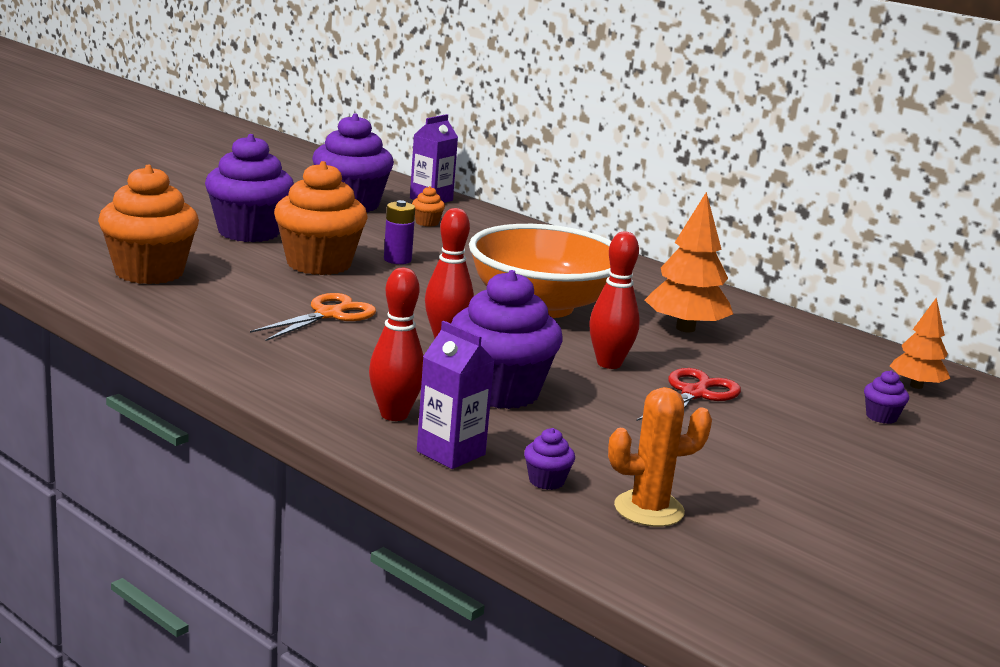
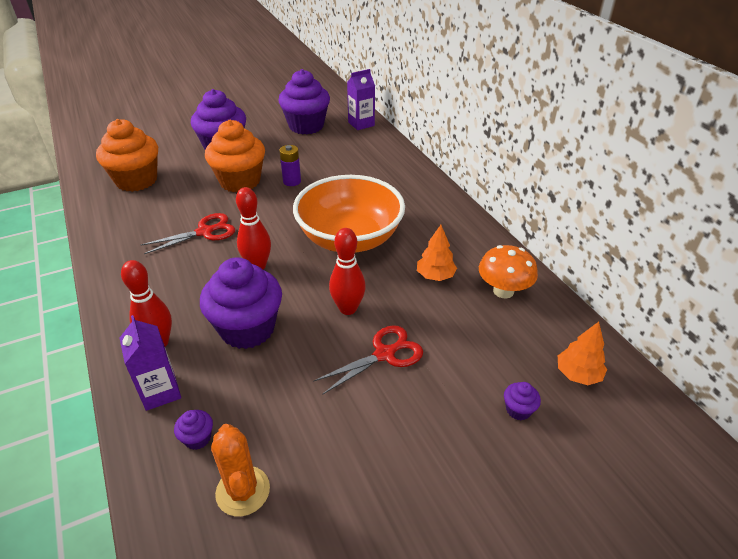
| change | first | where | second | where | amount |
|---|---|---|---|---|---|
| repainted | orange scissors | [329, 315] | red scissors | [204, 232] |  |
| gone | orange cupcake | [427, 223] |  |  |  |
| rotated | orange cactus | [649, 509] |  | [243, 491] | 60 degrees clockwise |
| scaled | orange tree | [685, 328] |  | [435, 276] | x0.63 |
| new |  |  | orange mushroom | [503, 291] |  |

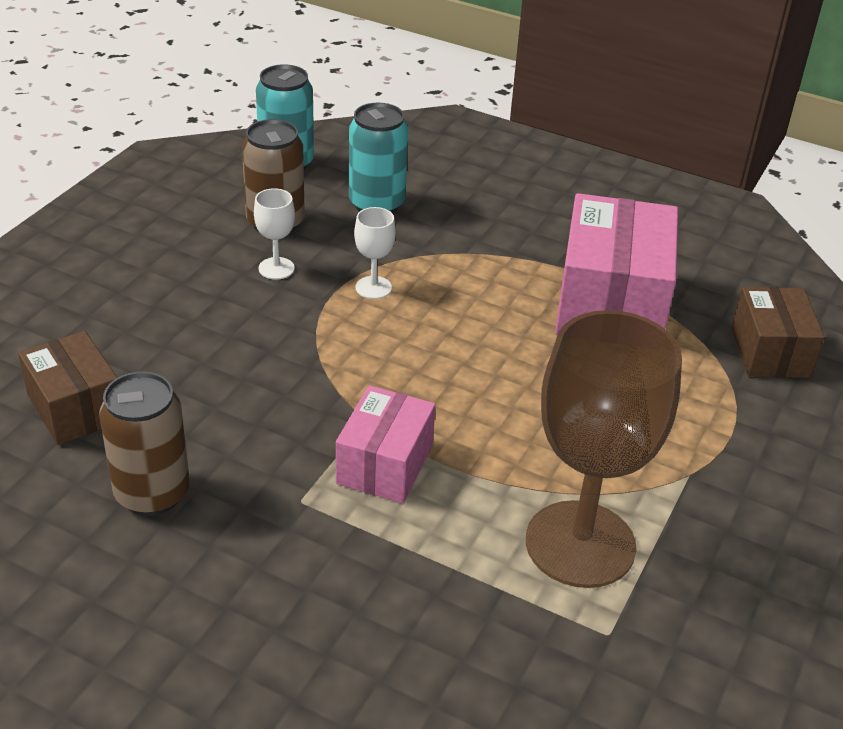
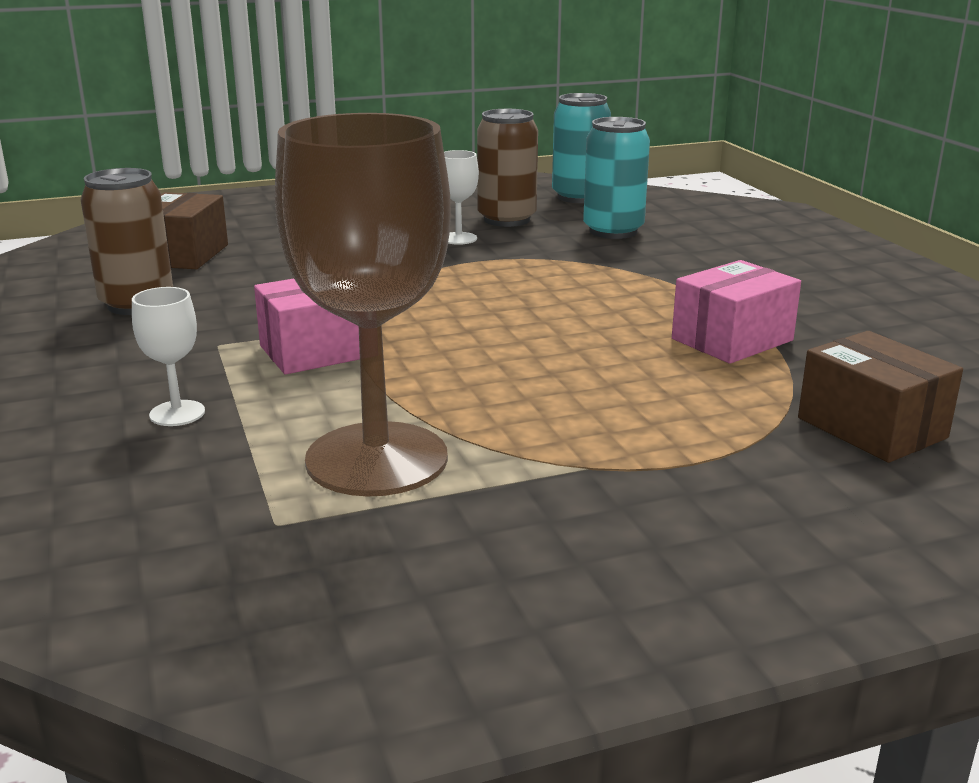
| change | first | where | second | where | amount |
|---|---|---|---|---|---|
| shifted | white goblet | [373, 287] |  | [177, 413] |  |
| scaled | pink box | [610, 304] |  | [732, 340] | x0.60 |
| rotated | brown box | [770, 352] |  | [871, 428] | 75 degrees counterclockwise |

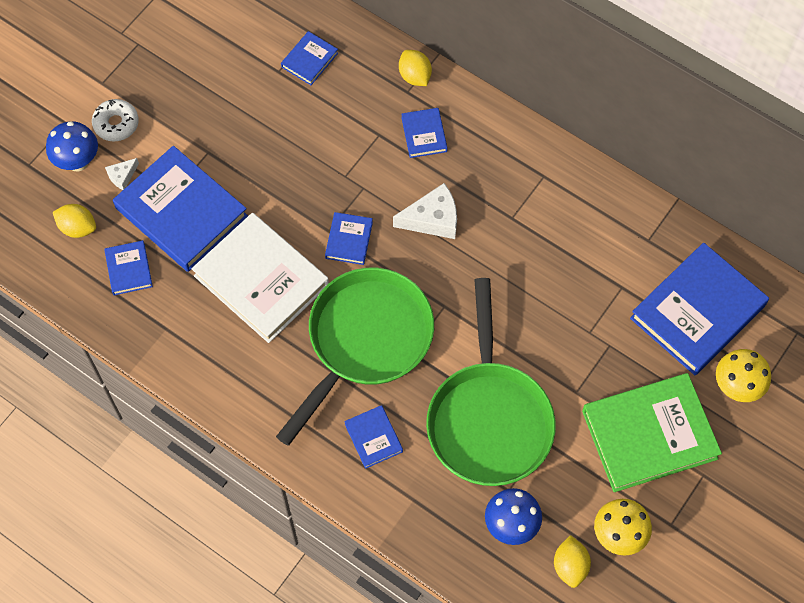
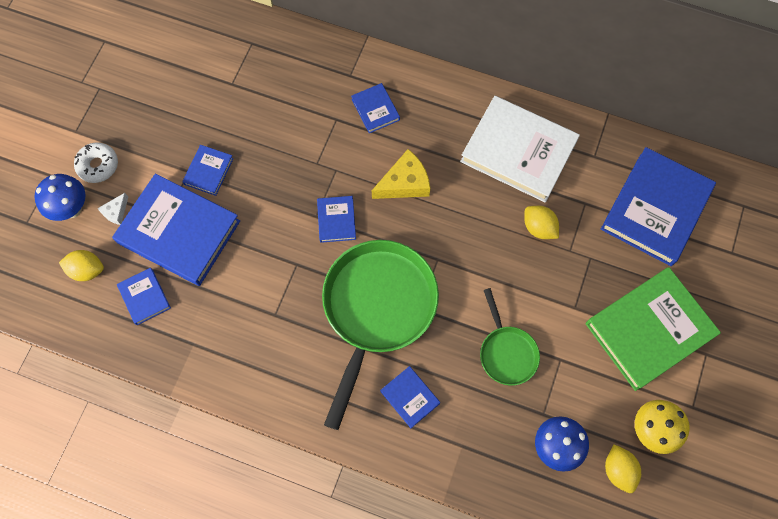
| change | first | where | second | where | amount |
|---|---|---|---|---|---|
| shifted | white book | [261, 280] |  | [518, 152] |  |
| shifted | blue book | [309, 60] |  | [208, 171] |  |
| repainted | white cheese | [432, 219] | yellow cheese | [404, 183] |  |
| shifted | yellow lemon | [415, 76] |  | [539, 228] |  |
| scaled | green pan | [489, 419] |  | [506, 352] | x0.51 |
| gone | yellow mushroom | [736, 387] |  |  |  |

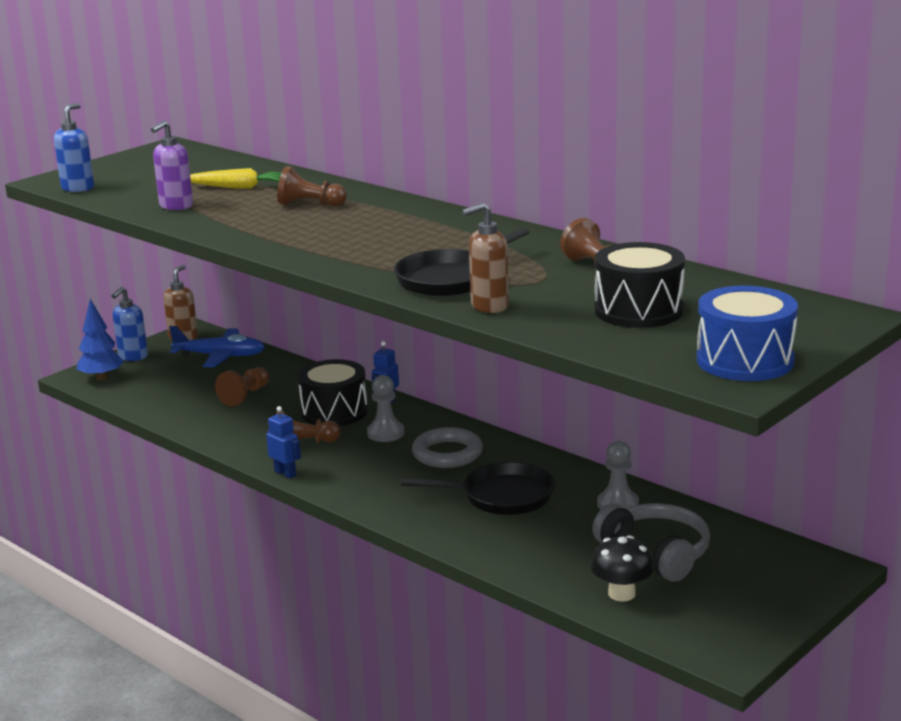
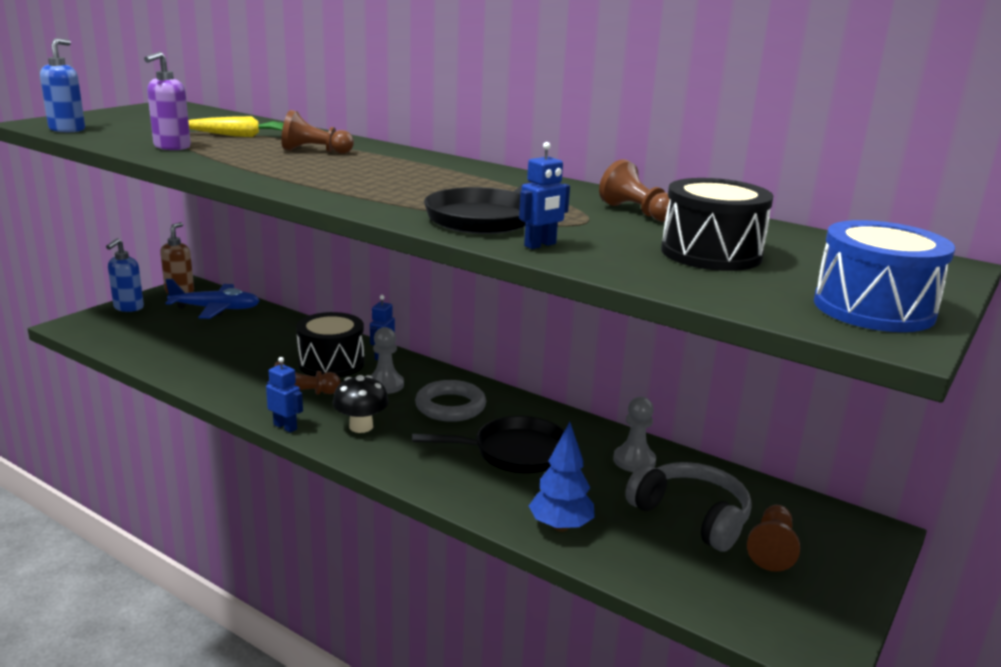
| change | first | where | second | where | amount |
|---|---|---|---|---|---|
| shifted | blue tree | [101, 378] |  | [560, 526] |  |
| shifted | brown pawn | [245, 396] |  | [771, 549] |  |
| swapped | brown soap dispenser | [489, 306] | blue robot | [540, 245] |  |
| shifted | black mushroom | [621, 593] |  | [361, 426] |  |

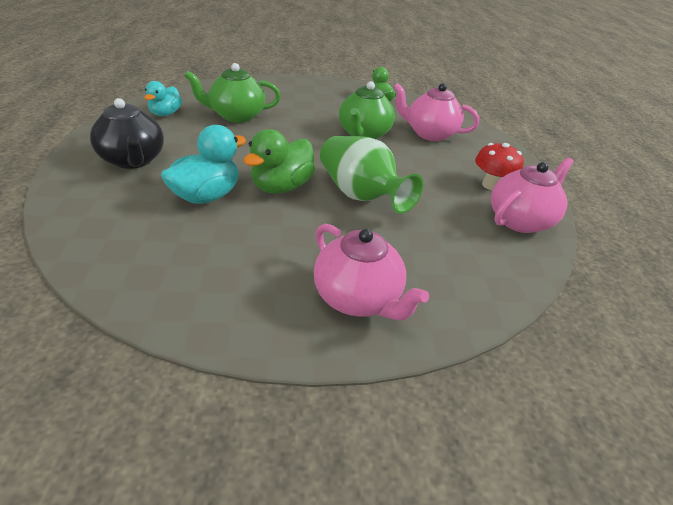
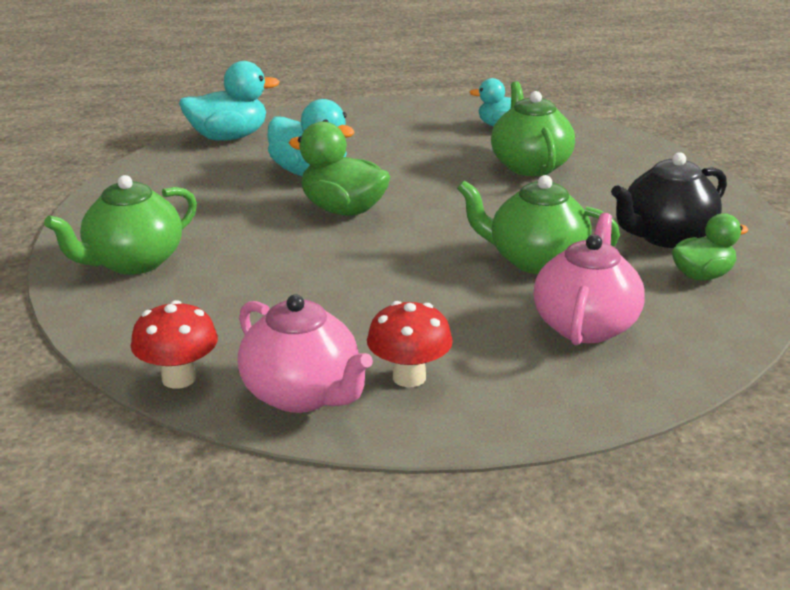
| change | first | where | second | where | amount |
|---|---|---|---|---|---|
| shifted | black teapot | [133, 160] |  | [665, 236] |  |
| repainted | pink teapot | [358, 298] | green teapot | [133, 262] |  |
| gone | green vase | [360, 195] |  |  |  |
| new |  |  | red mushroom | [179, 378] |  |
| new |  |  | turquoise duck | [228, 137] |  |

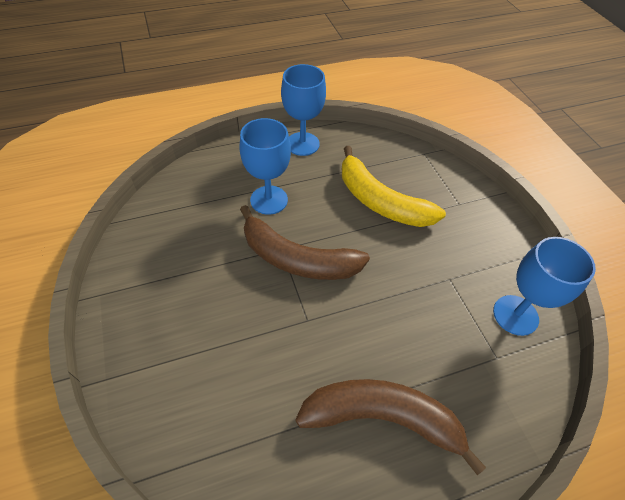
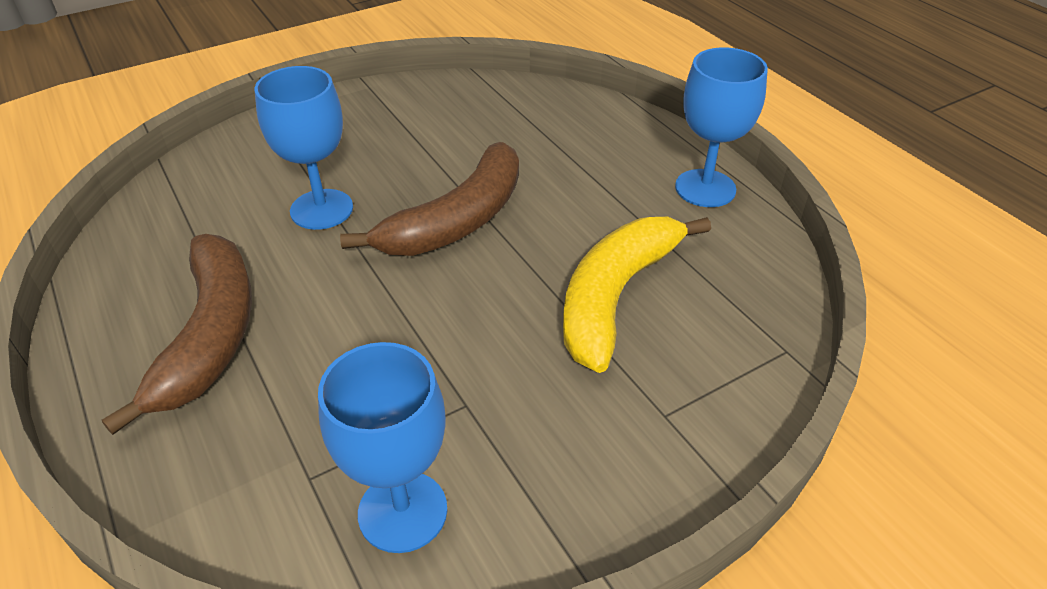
| change | first | where | second | where | amount |
|---|---|---|---|---|---|
| shifted | blue goblet | [269, 200] |  | [321, 209] |  |
| rotated | brown banana | [297, 259] |  | [458, 220] | 150 degrees counterclockwise |

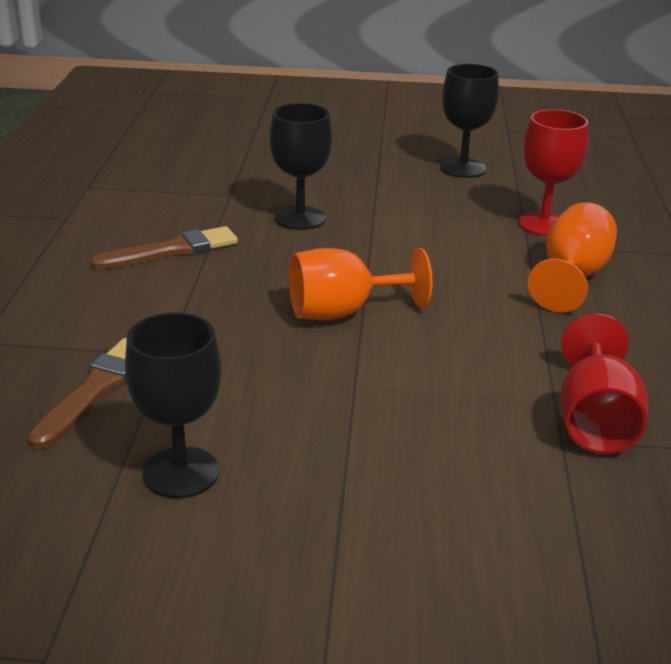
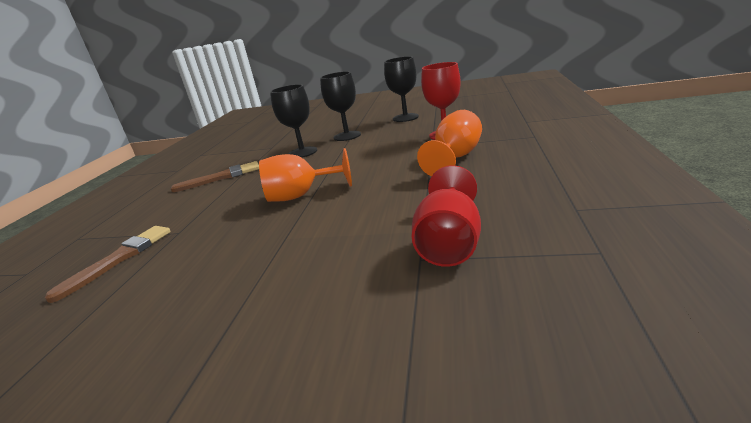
| change | first | where | second | where | amount |
|---|---|---|---|---|---|
| shifted | black goblet | [181, 472] |  | [347, 136] |  |

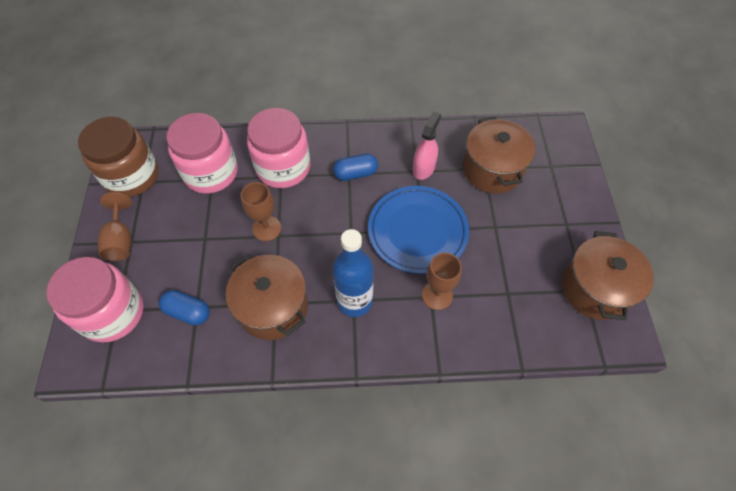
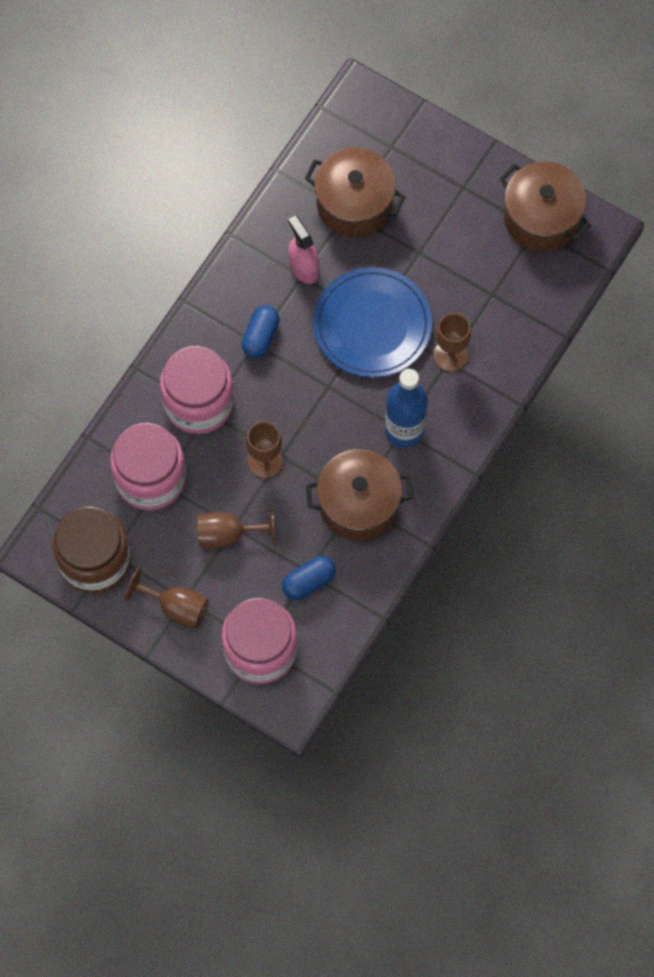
| change | first | where | second | where | amount |
|---|---|---|---|---|---|
| new |  |  | brown goblet | [228, 534] |  |

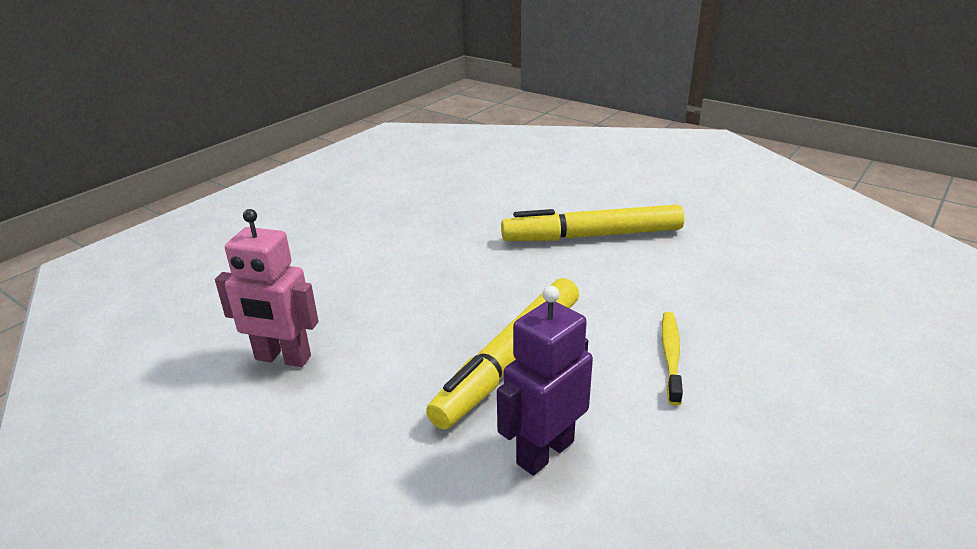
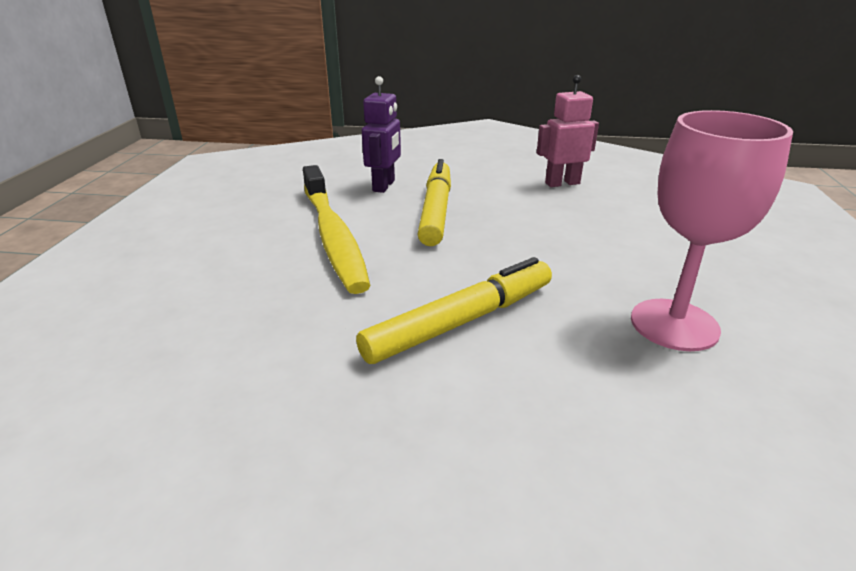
| change | first | where | second | where | amount |
|---|---|---|---|---|---|
| scaled | yellow toothbrush | [671, 355] |  | [333, 236] | x2.32 |
| new |  |  | pink goblet | [674, 324] |  |

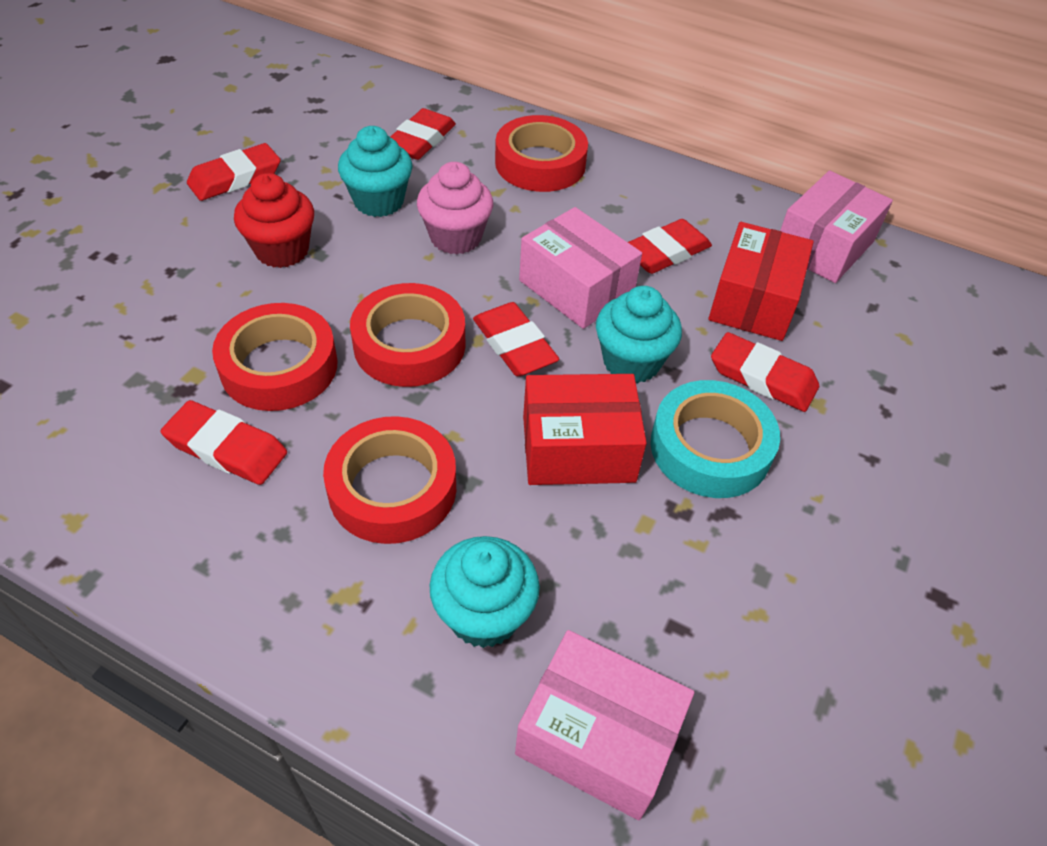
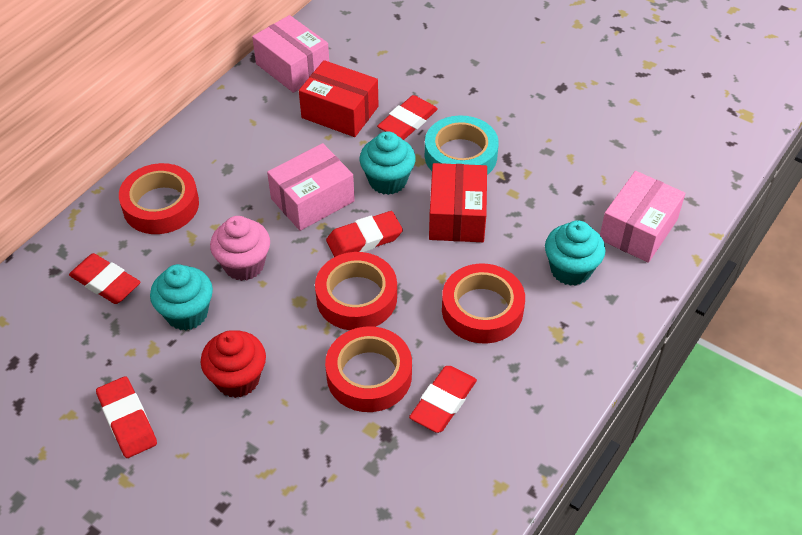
| change | first | where | second | where | amount |
|---|---|---|---|---|---|
| gone | red eraser | [665, 252] |  |  |  |

